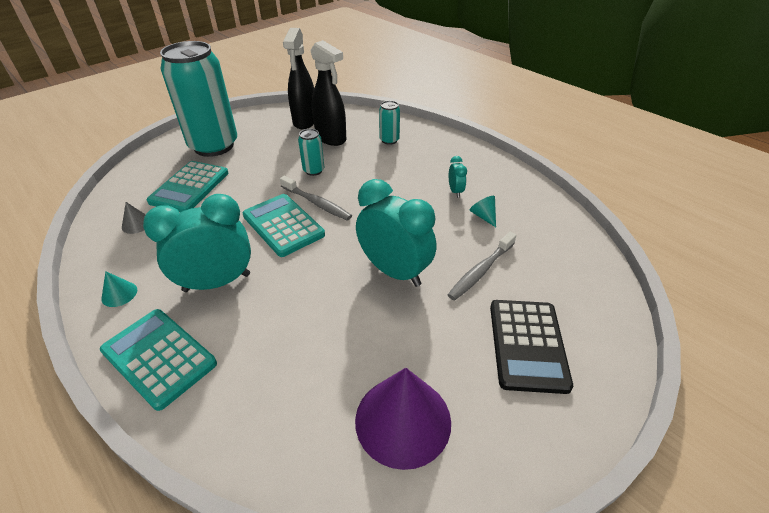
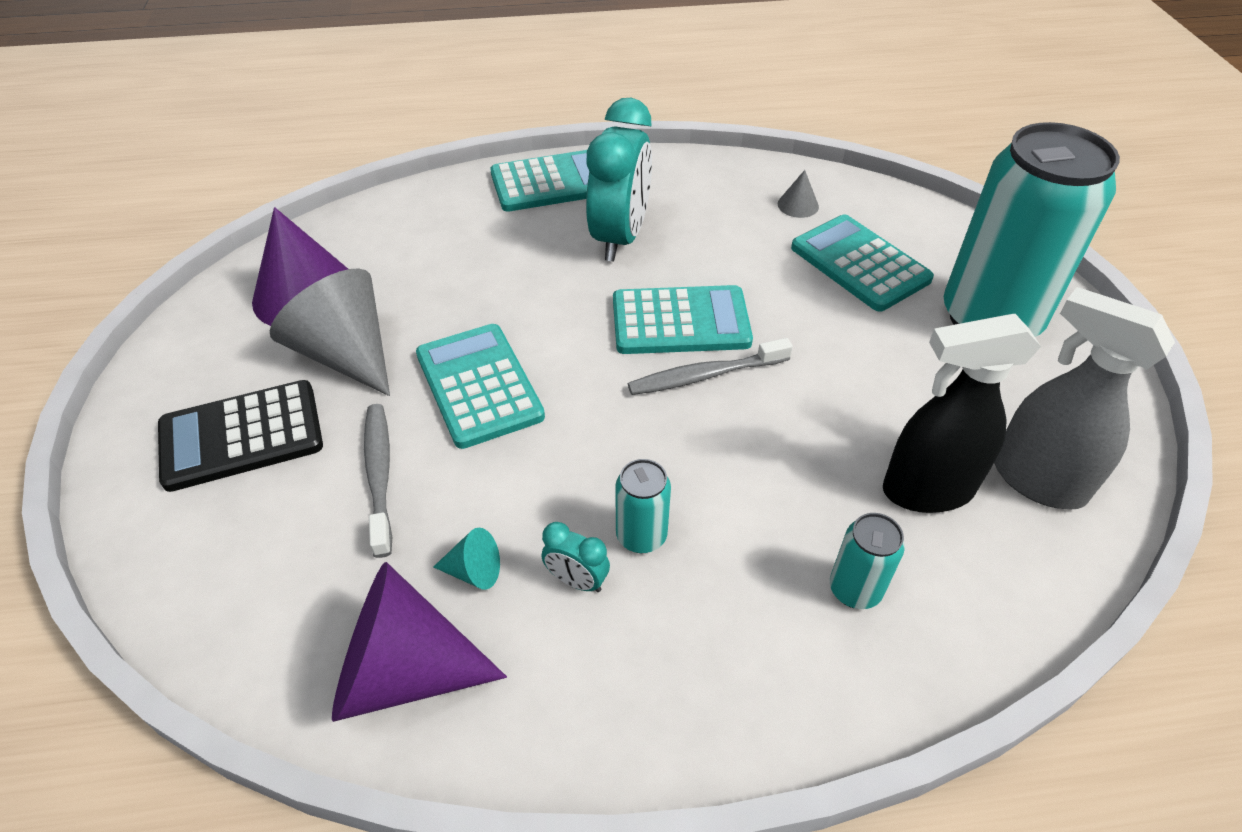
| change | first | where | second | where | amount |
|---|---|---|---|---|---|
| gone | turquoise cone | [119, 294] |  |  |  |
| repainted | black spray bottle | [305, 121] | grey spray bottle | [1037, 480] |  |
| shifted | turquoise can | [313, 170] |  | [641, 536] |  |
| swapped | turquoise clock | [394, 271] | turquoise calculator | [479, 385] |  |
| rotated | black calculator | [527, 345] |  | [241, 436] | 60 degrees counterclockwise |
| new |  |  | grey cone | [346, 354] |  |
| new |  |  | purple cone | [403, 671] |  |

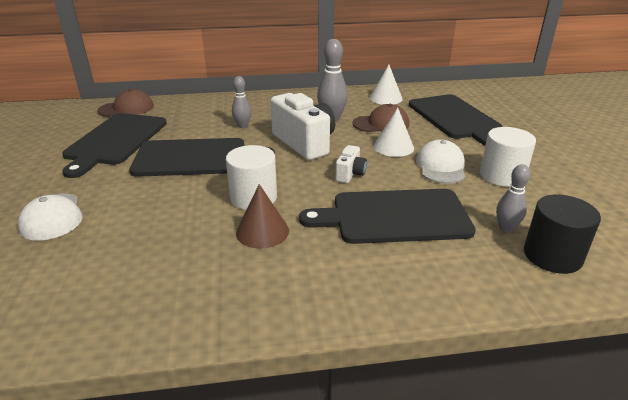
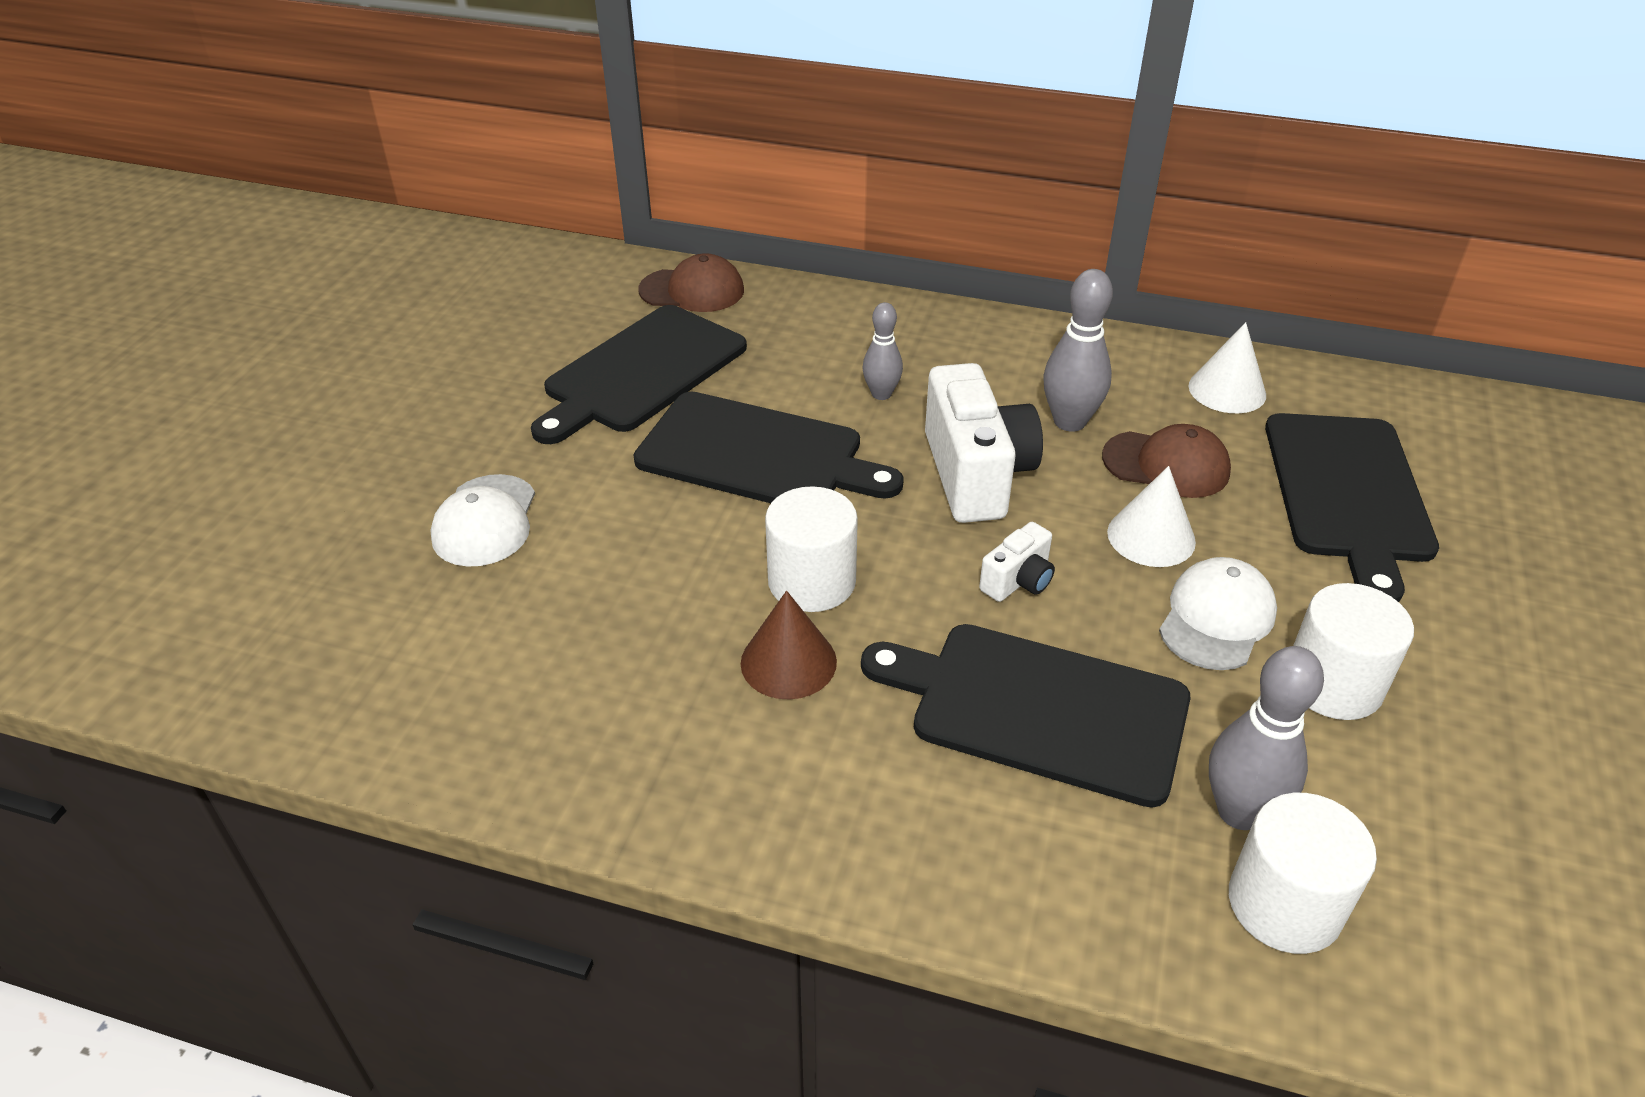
| change | first | where | second | where | amount |
|---|---|---|---|---|---|
| scaled | grey bowling pin | [506, 228] |  | [1239, 811] | x1.59 |
| repainted | black cylinder | [552, 255] | white cylinder | [1284, 904] |  |

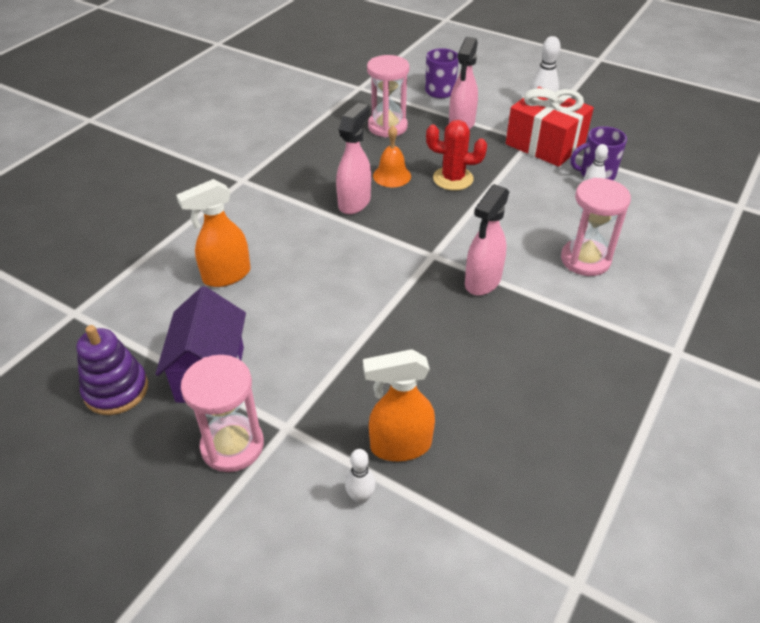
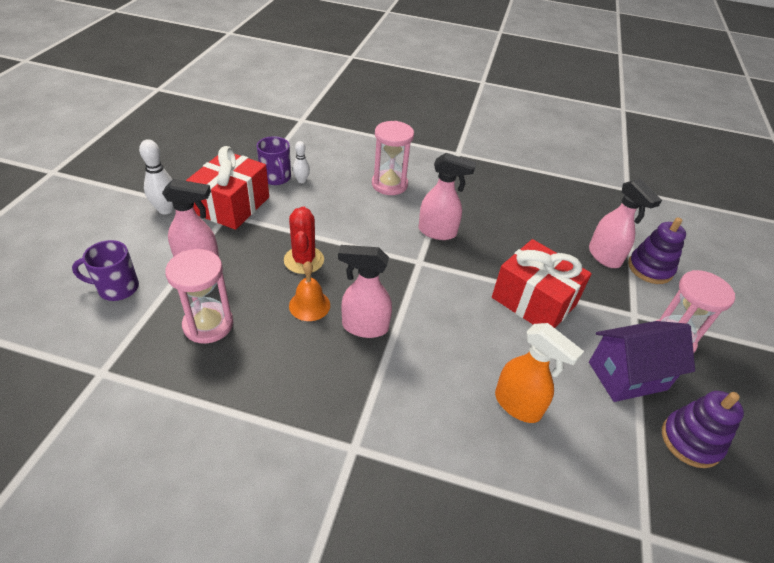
| change | first | where | second | where | amount |
|---|---|---|---|---|---|
| swapped | white bowling pin | [360, 497] | purple stacking toy | [650, 268] |  |
| repainted | orange spray bottle | [400, 446] | pink spray bottle | [604, 257] |  |
| new |  |  | red gift | [533, 301] |  |

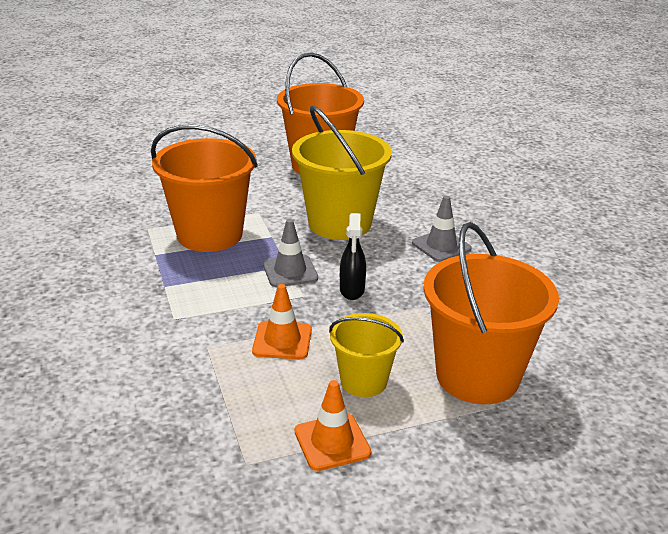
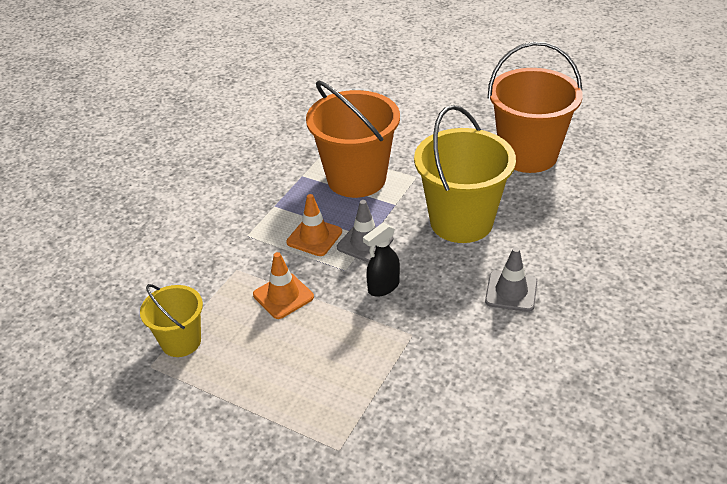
| change | first | where | second | where | amount |
|---|---|---|---|---|---|
| shifted | orange traffic cone | [332, 442] |  | [314, 237] |  |
| shifted | yellow bucket | [363, 381] |  | [181, 341] |  |
| gone | orange bucket | [477, 376] |  |  |  |

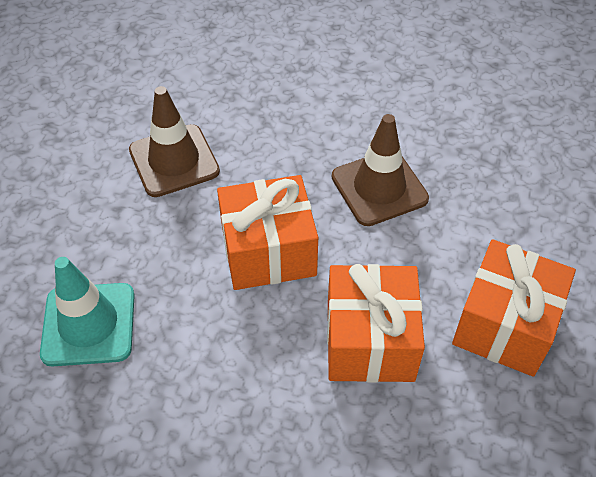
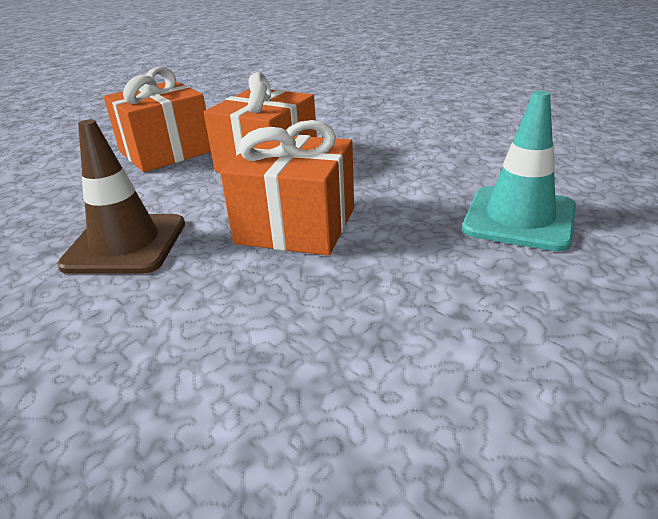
| change | first | where | second | where | amount |
|---|---|---|---|---|---|
| gone | brown traffic cone | [174, 161] |  |  |  |

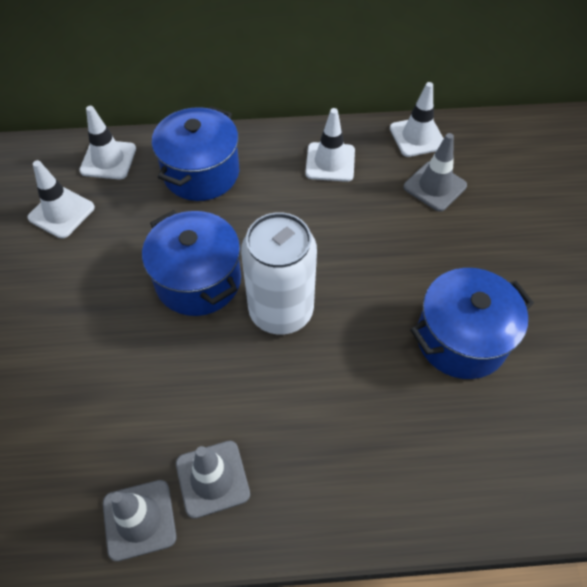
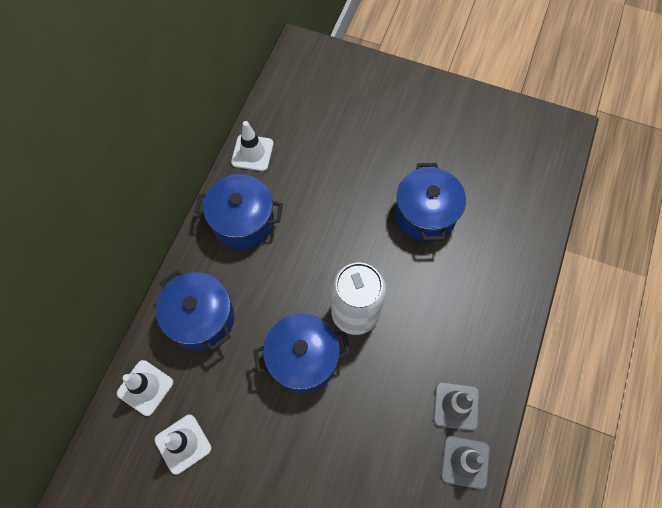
| change | first | where | second | where | amount |
|---|---|---|---|---|---|
| swapped | white traffic cone | [330, 162] | blue pot | [243, 222] |  |
| gone | grey traffic cone | [435, 186] |  |  |  |

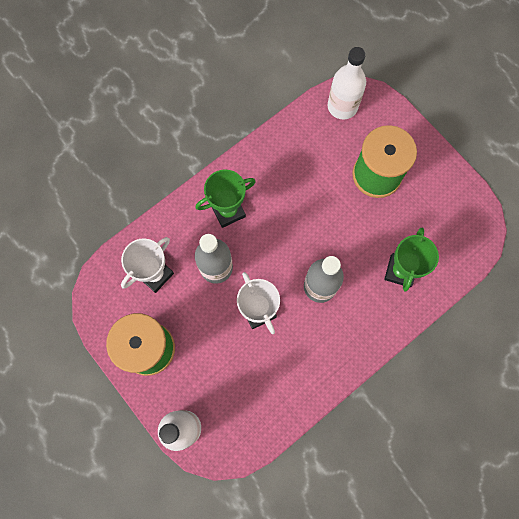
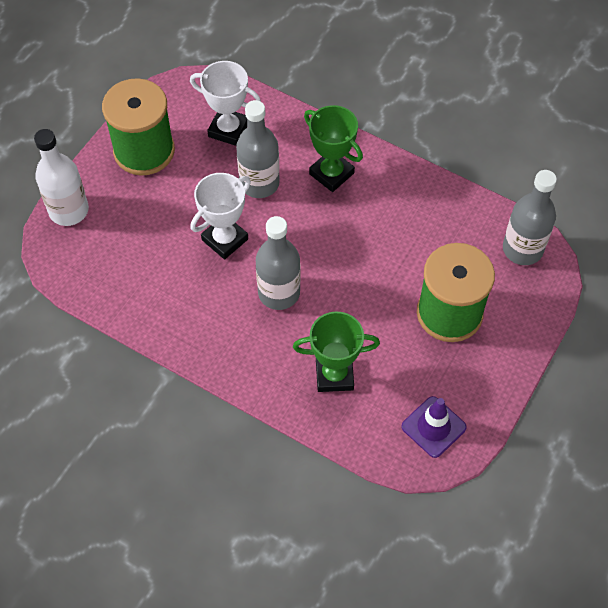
| change | first | where | second | where | amount |
|---|---|---|---|---|---|
| repainted | white bottle | [342, 106] | grey bottle | [522, 249] |  |
| new |  |  | purple traffic cone | [433, 427] |  |

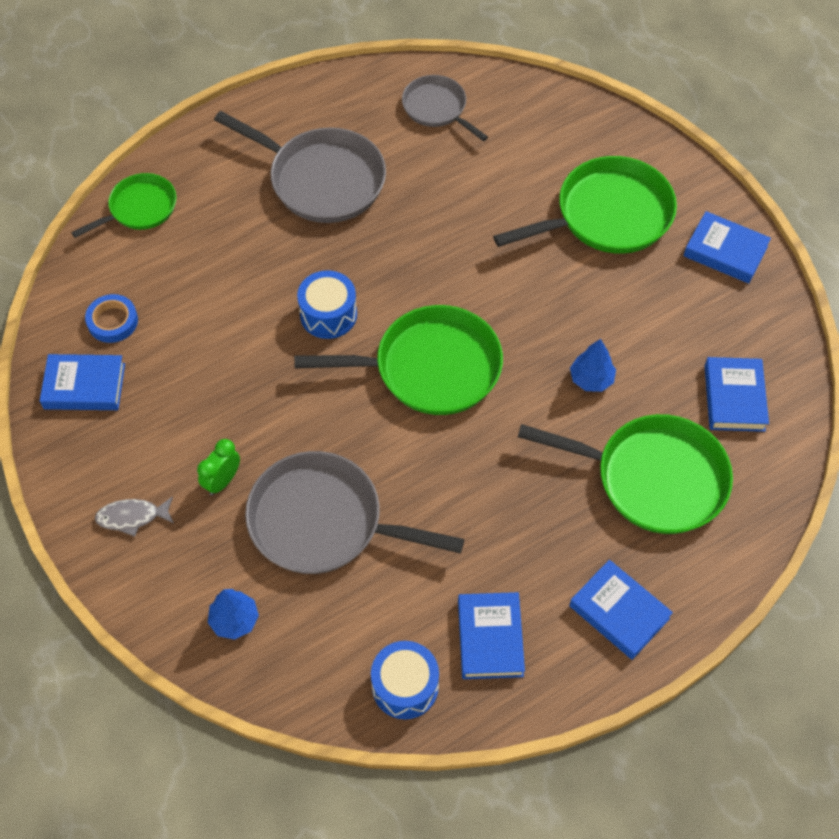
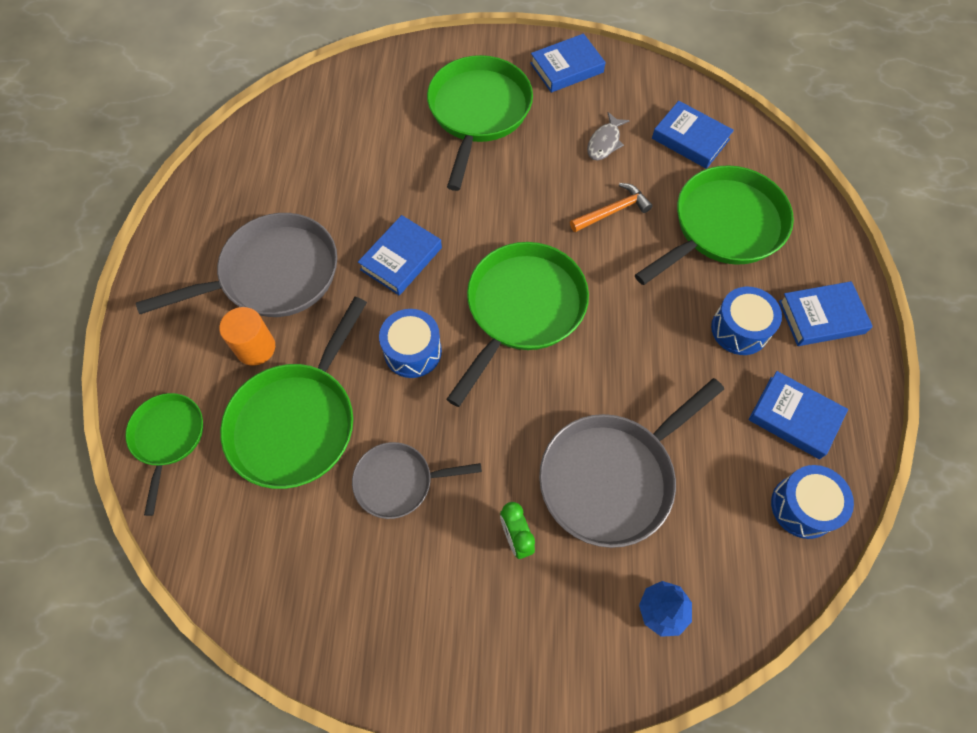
| change | first | where | second | where | amount |
|---|---|---|---|---|---|
| shifted | blue book | [84, 386] |  | [401, 258] |  |
| gone | blue tape | [112, 321] |  |  |  |
| shifted | grey fish | [132, 517] |  | [604, 142] |  |
| shifted | grey pan | [437, 108] |  | [398, 482] |  |
| swapped | blue tree | [591, 379] | orange hammer | [612, 211] |  |
| new |  |  | orange cylinder | [255, 348] |  |
| new |  |  | green pan | [297, 422] |  |
| new |  |  | blue drum | [739, 329] |  |

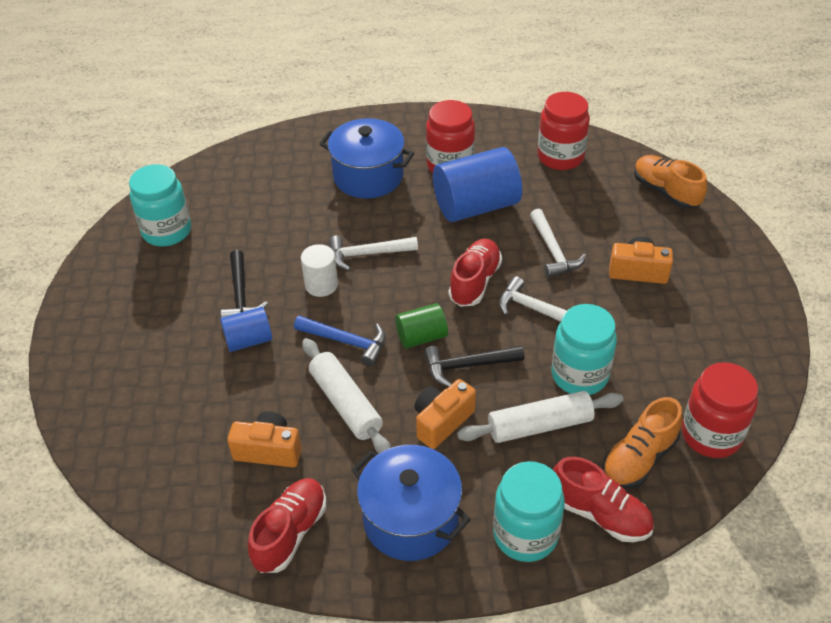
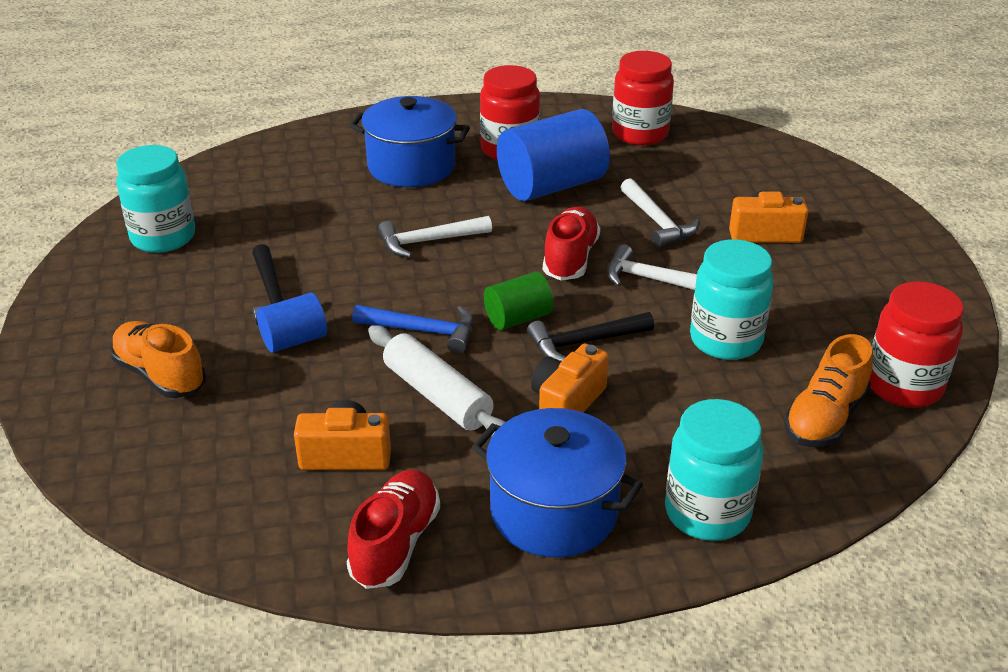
| change | first | where | second | where | amount |
|---|---|---|---|---|---|
| gone | white cylinder | [321, 285] |  |  |  |
| gone | white rolling pin | [540, 425] |  |  |  |
| gone | red shoe | [600, 514] |  |  |  |
| shifted | orange shoe | [666, 192] |  | [160, 375] |  |

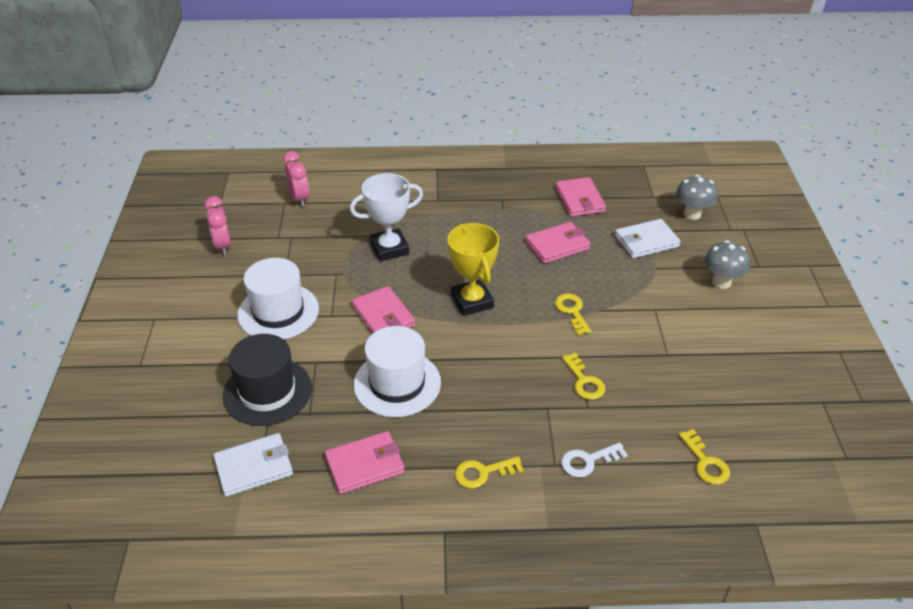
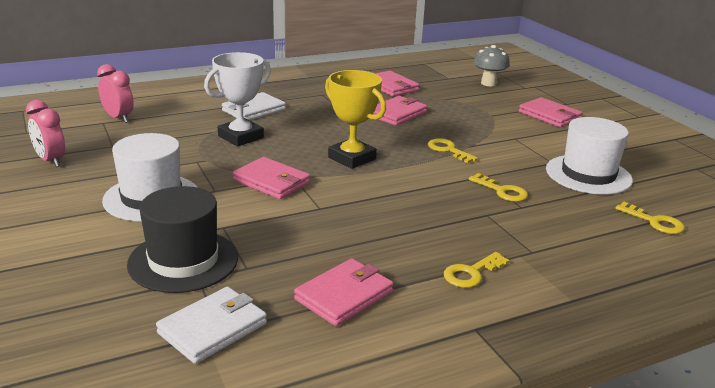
| change | first | where | second | where | amount |
|---|---|---|---|---|---|
| shifted | white hat | [397, 383] |  | [588, 174] |  |
| gone | white key | [588, 461] |  |  |  |
| shifted | white wallet | [646, 241] |  | [253, 110] |  |
| swapped | grey mushroom | [721, 282] | pink wallet | [549, 115] |  |

